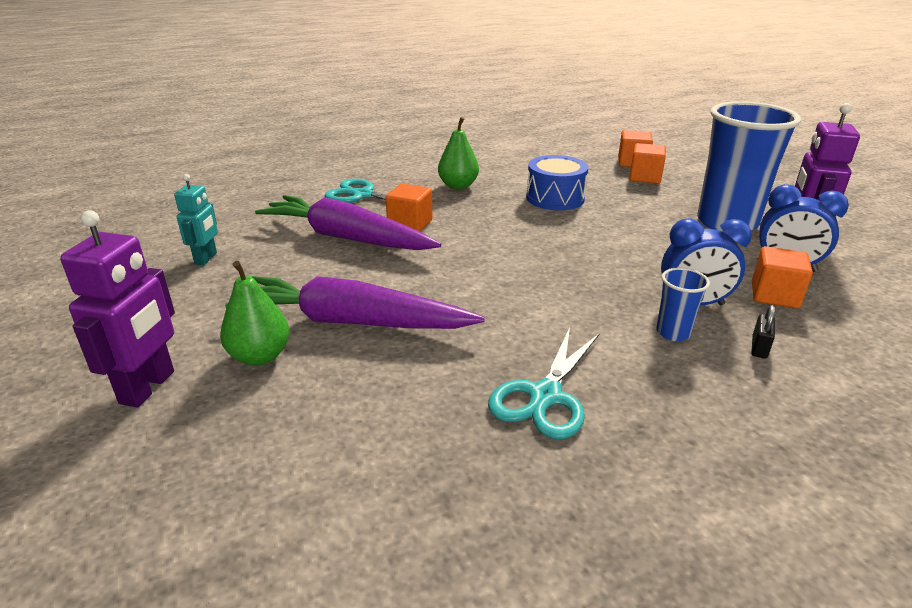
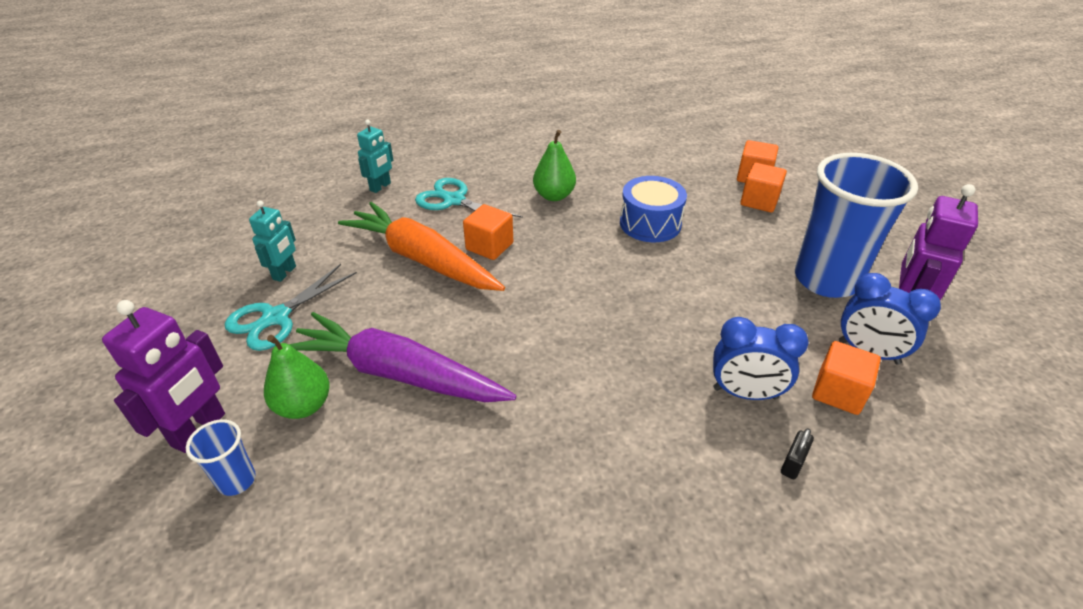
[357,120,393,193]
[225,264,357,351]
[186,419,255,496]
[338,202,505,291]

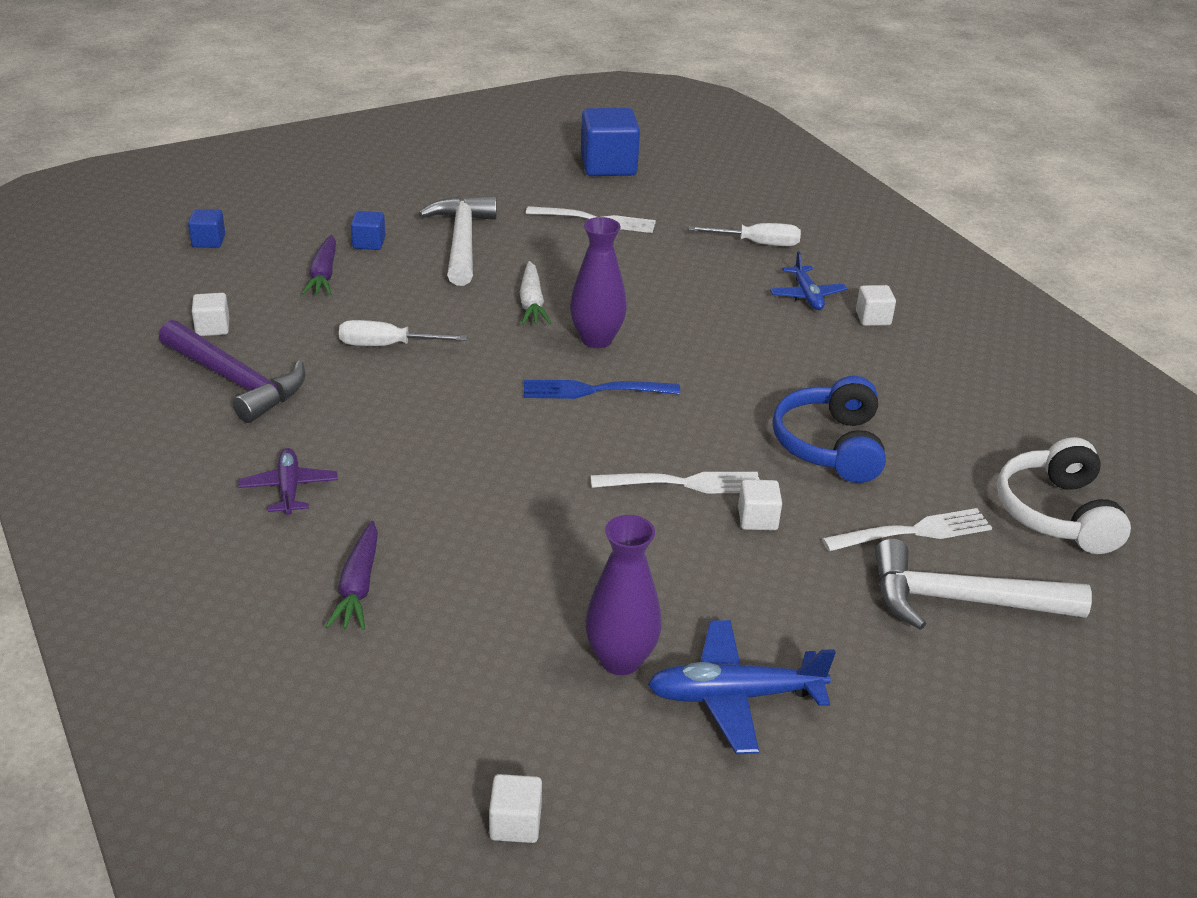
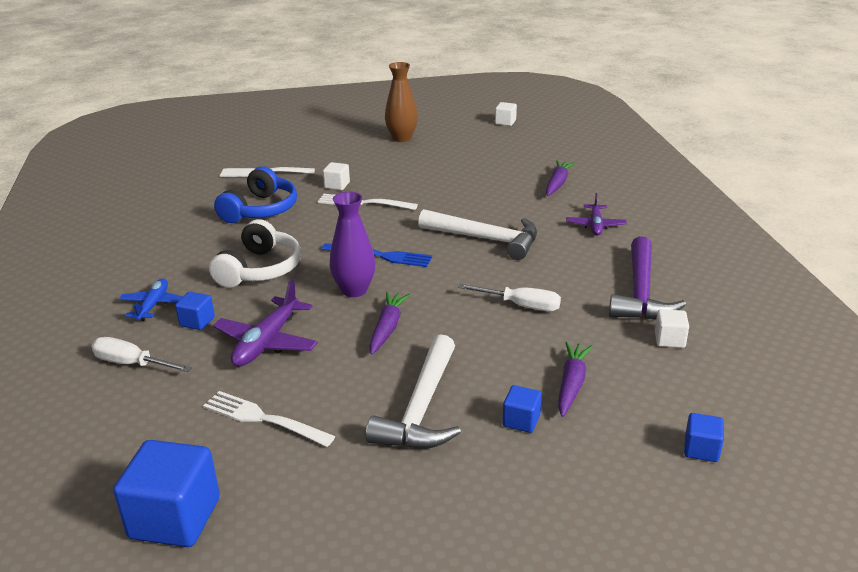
[585,515,662,675] (first image)
[856,285,896,326] (first image)
[175,292,215,330]
[213,279,318,367]
[418,209,537,260]
[209,219,301,288]
[385,62,418,142]
[369,292,410,355]
[609,236,686,319]

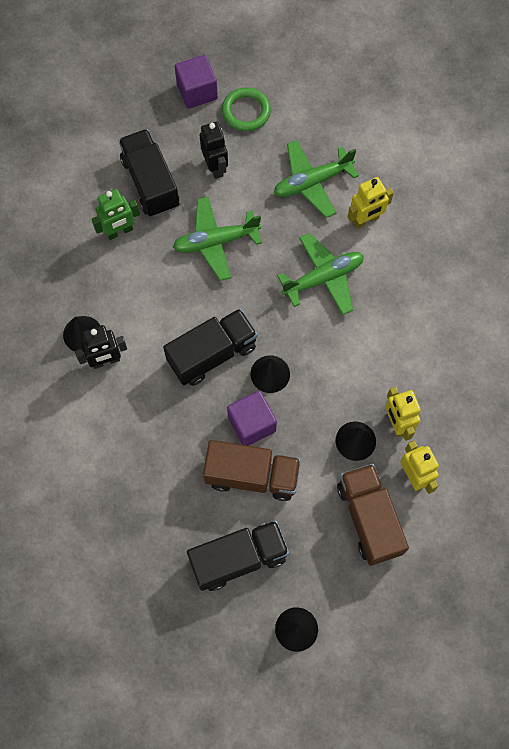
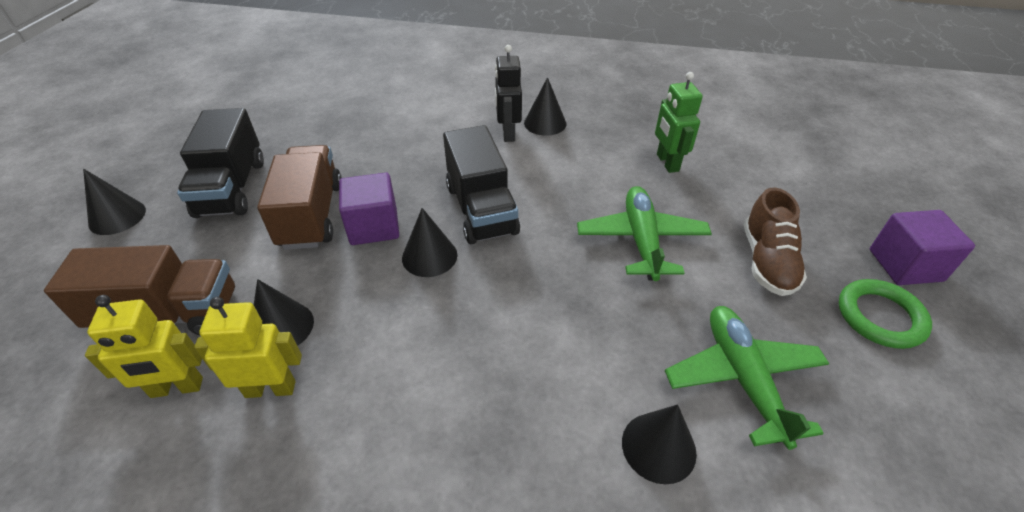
[119,129,180,217] (first image)
[277,233,364,315] (first image)
[744,187,807,296]
[622,404,697,484]
[257,145,342,250]

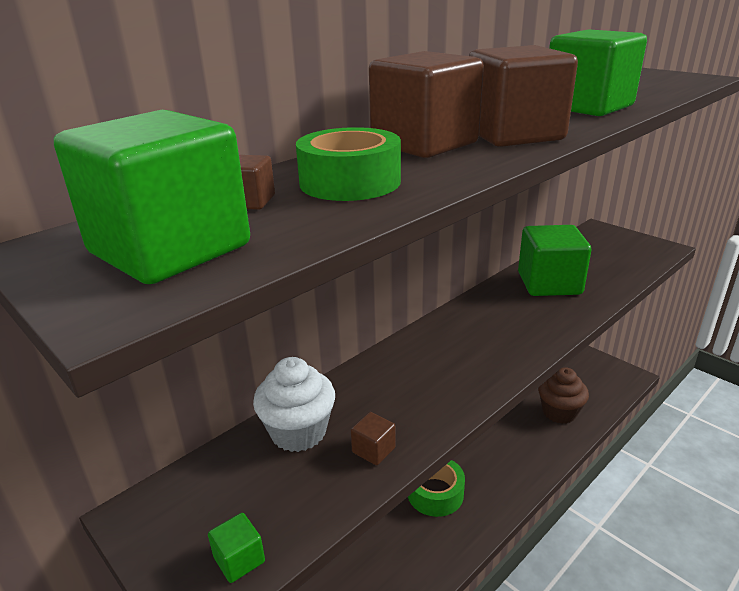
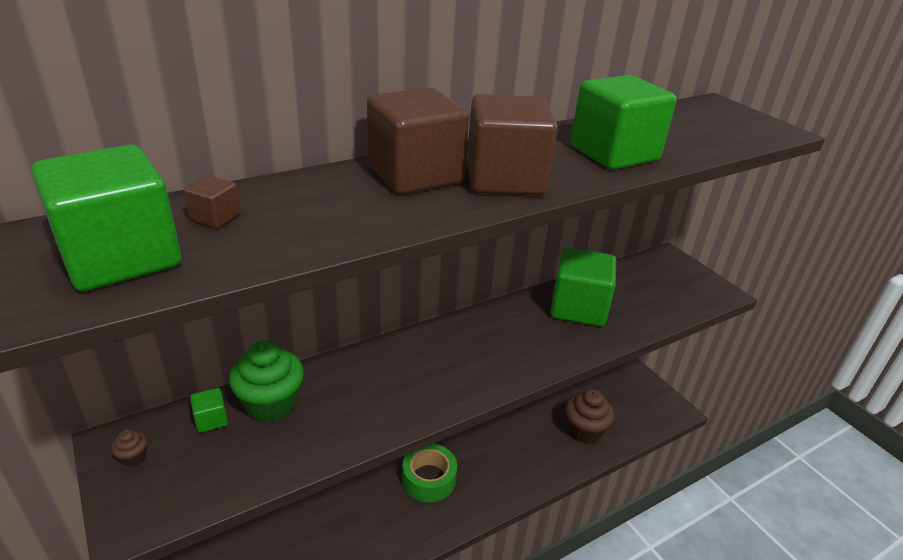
[296,127,401,201] (first image)
[351,412,396,465] (first image)
[111,429,147,466]
[190,388,228,433]
[229,340,304,422]

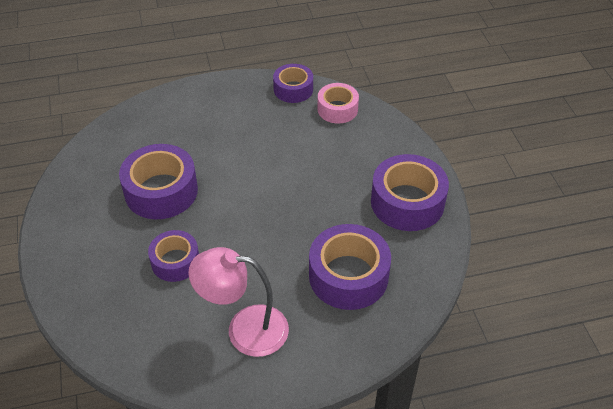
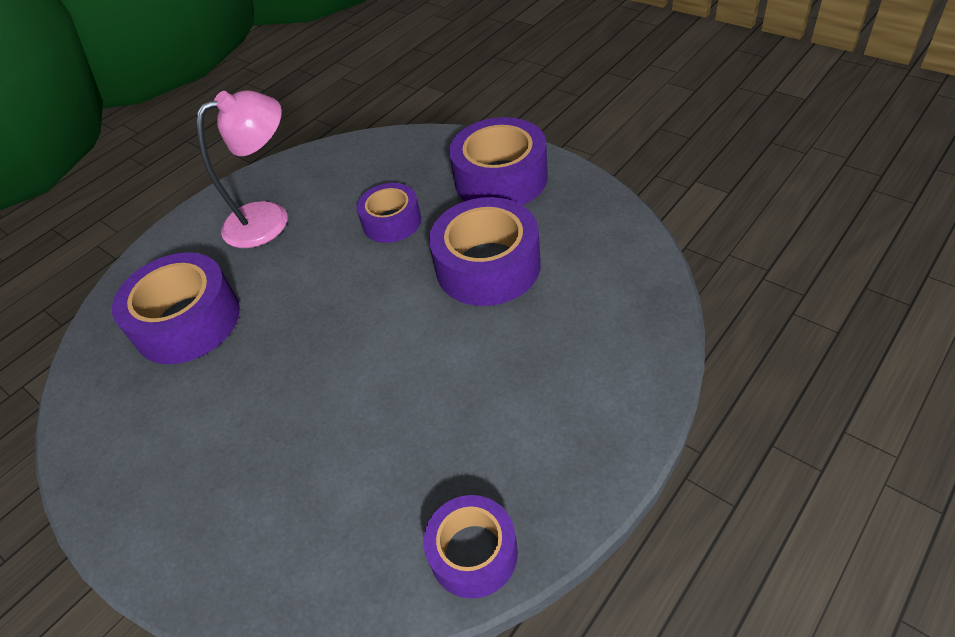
[317,83,359,124] (first image)
[449,117,548,205]

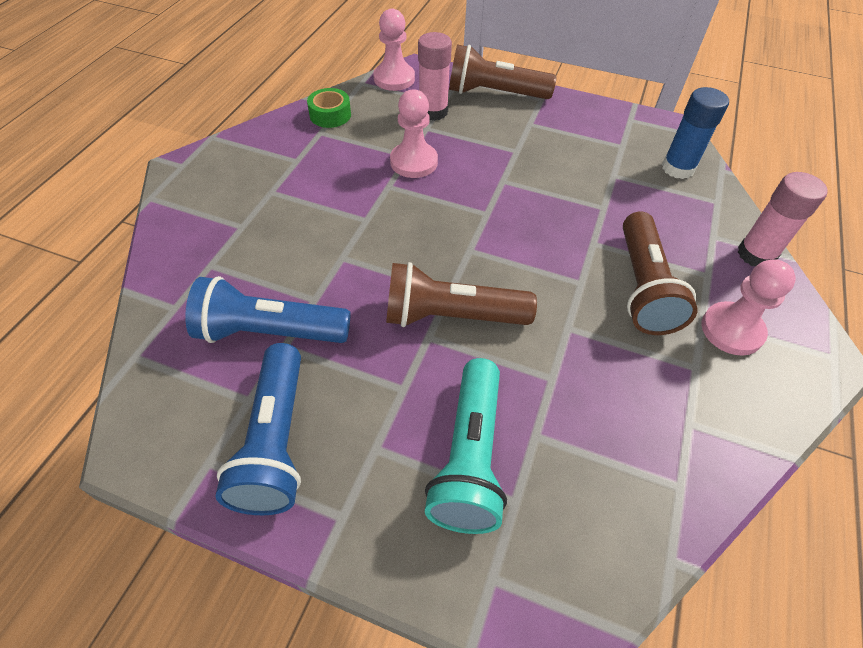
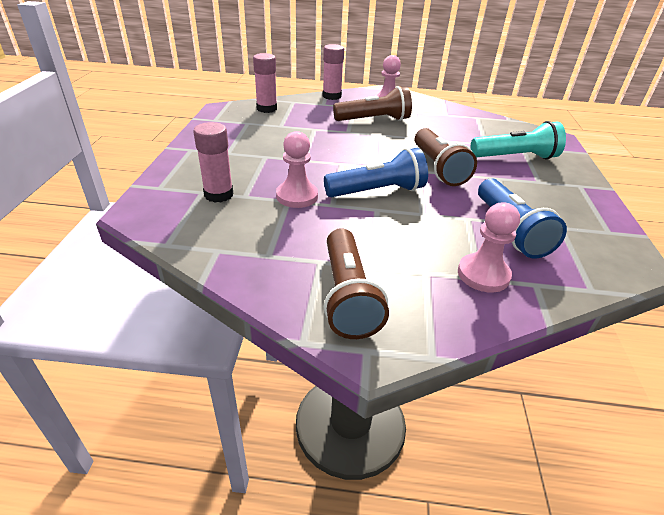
[307,88,351,128] (first image)
[324,148,428,197]
[458,203,520,293]
[324,228,389,339]
[253,53,277,113]

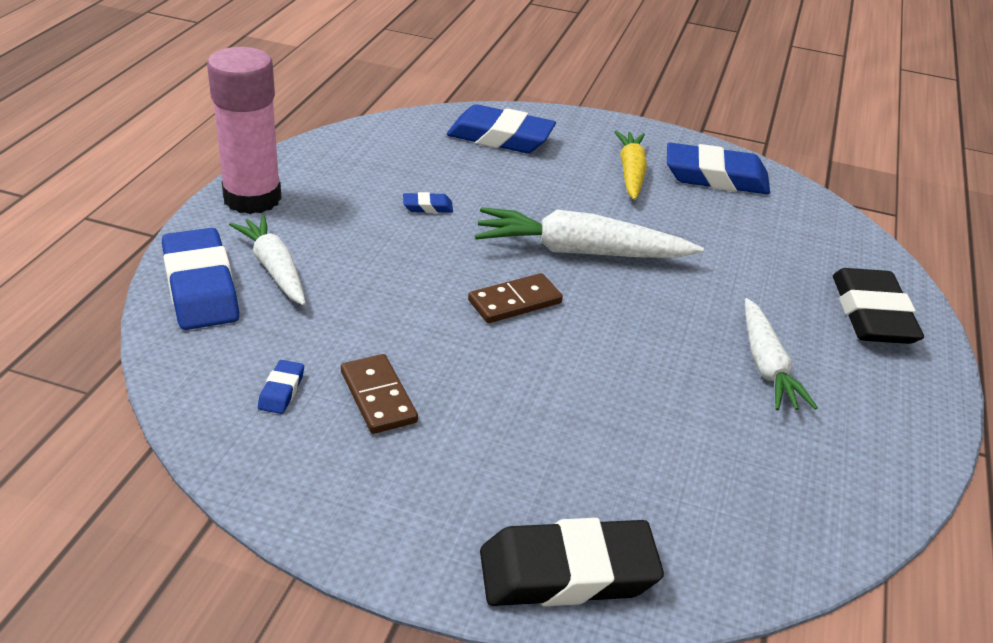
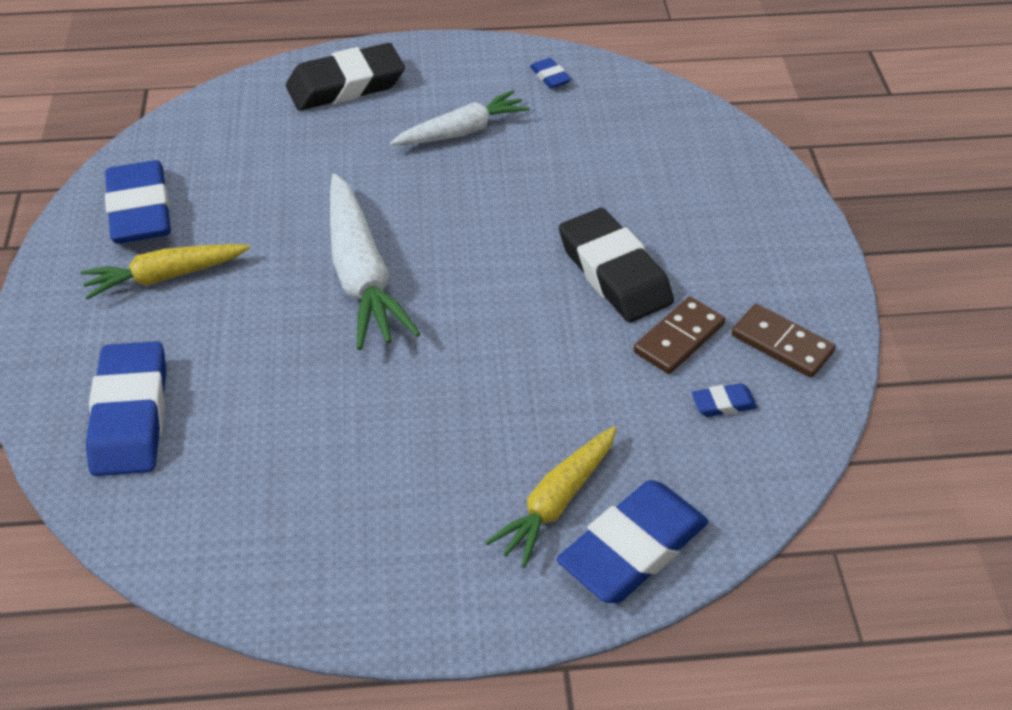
[207,47,282,214] (first image)
[530,58,571,88]
[732,304,836,378]
[559,208,674,322]
[485,426,617,568]

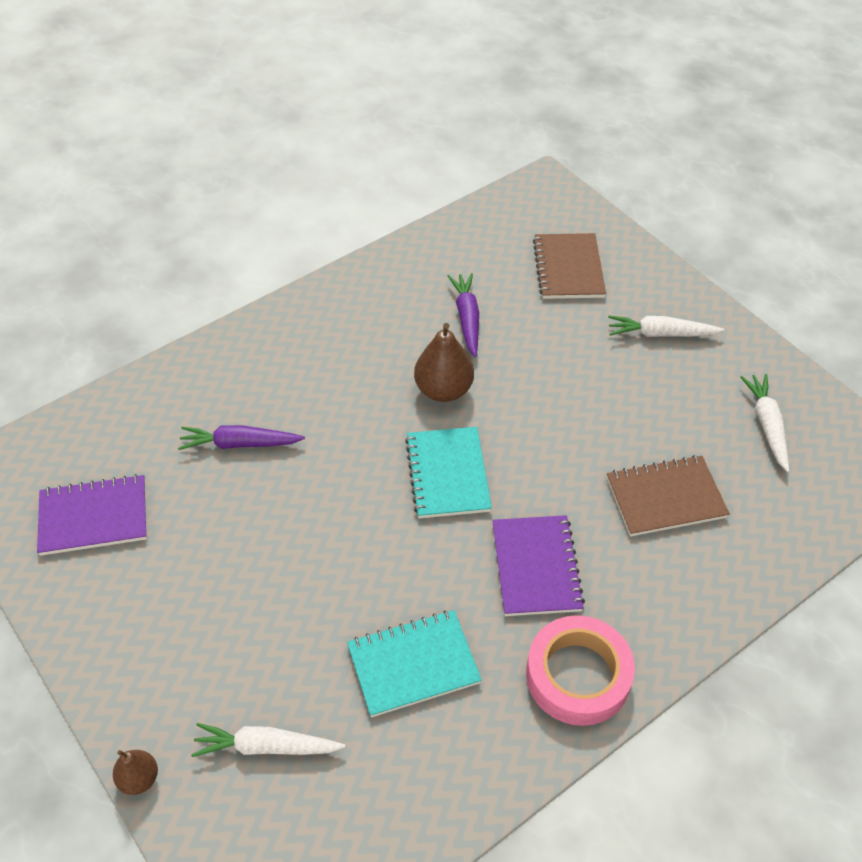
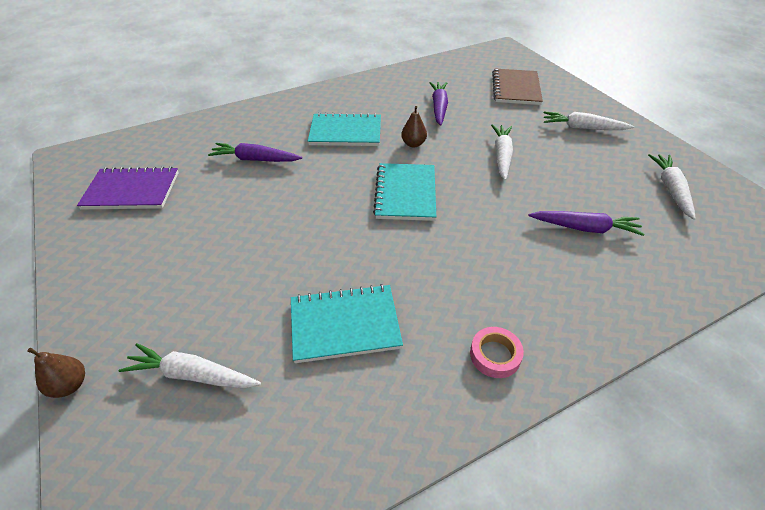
[492,515,585,616] (first image)
[308,113,381,146]
[491,124,513,181]
[528,211,645,236]
[401,106,427,147]
[470,327,524,378]

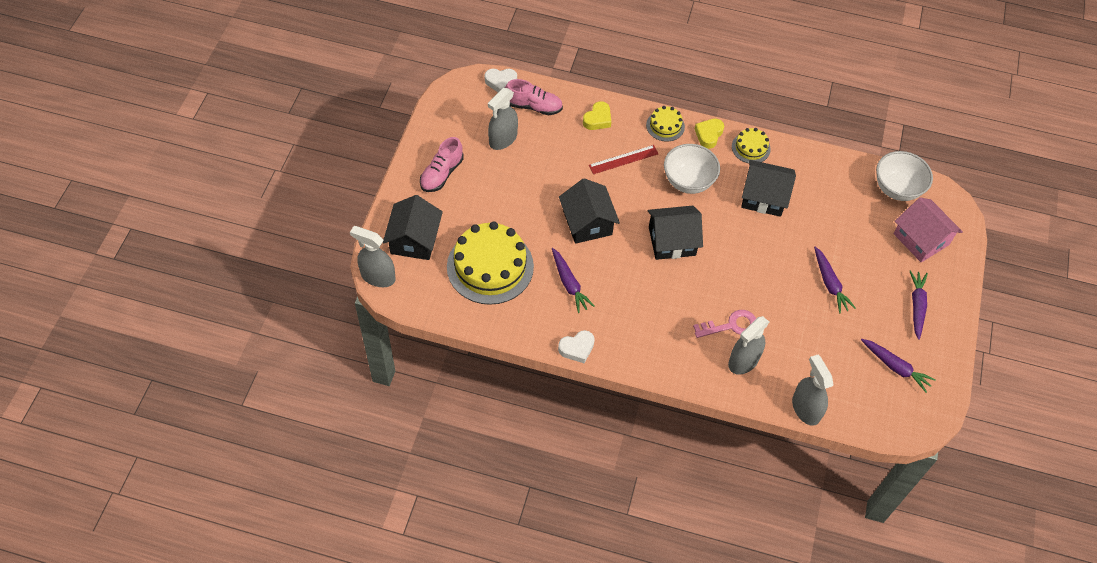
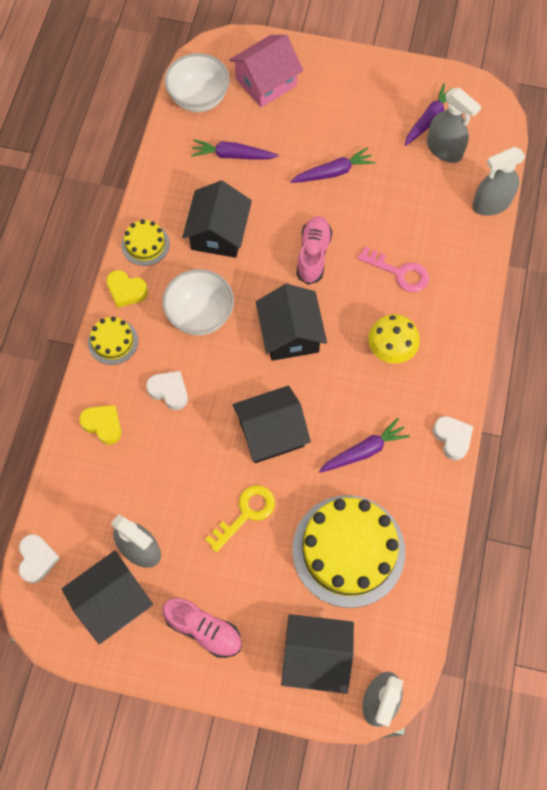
[62,550,153,644]
[205,485,275,553]
[368,314,420,364]
[296,216,332,285]
[427,88,481,163]
[191,139,278,160]
[146,371,188,410]
[358,246,429,292]

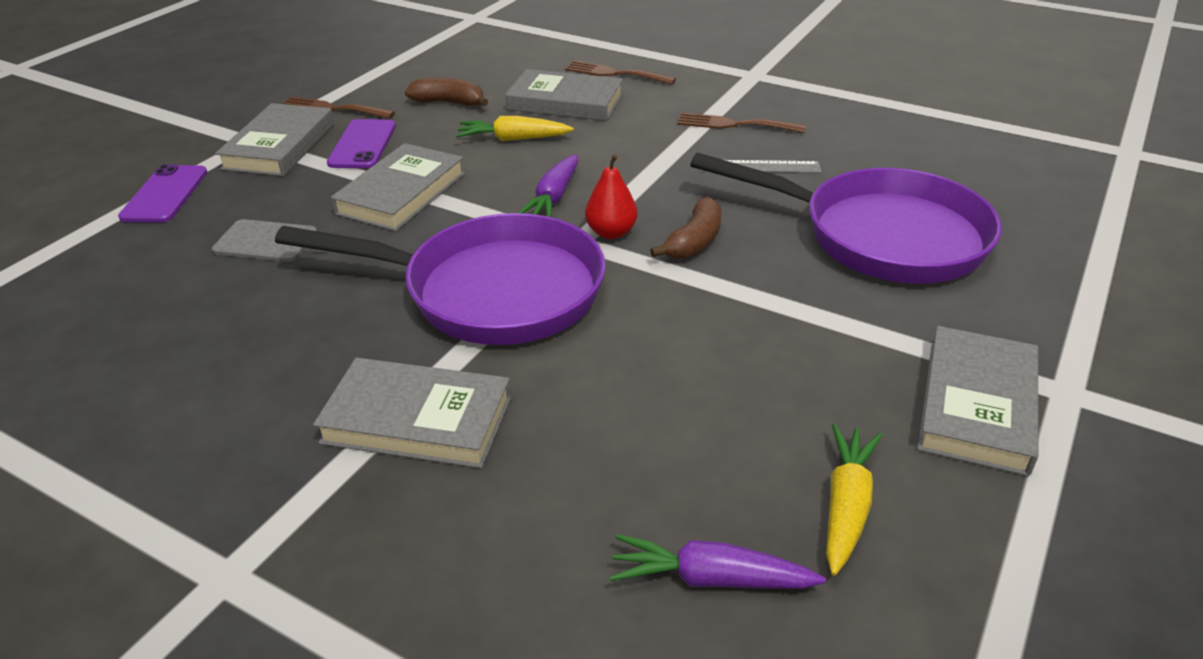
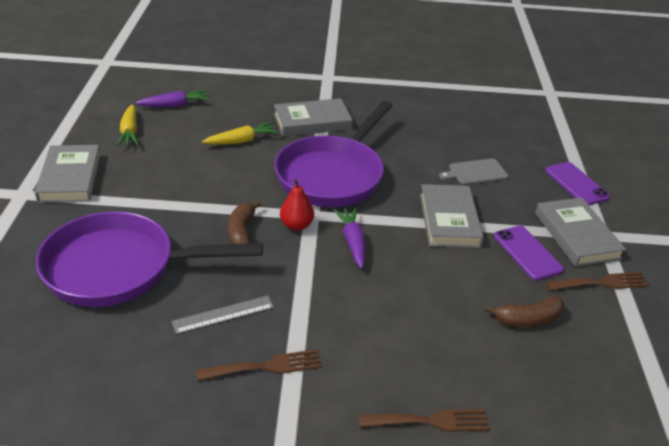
[505,69,623,121] (first image)
[202,122,279,145]
[274,101,393,207]

